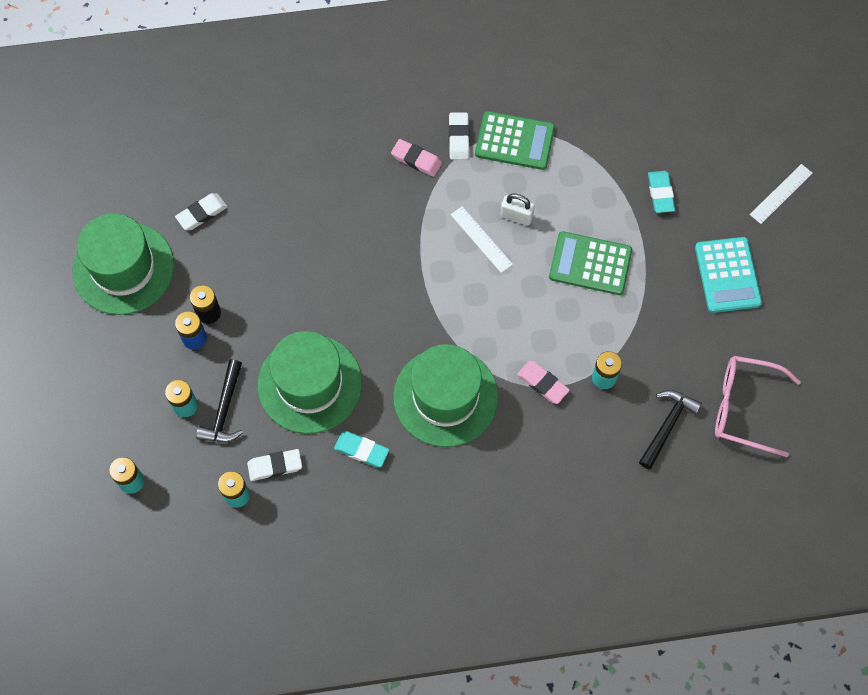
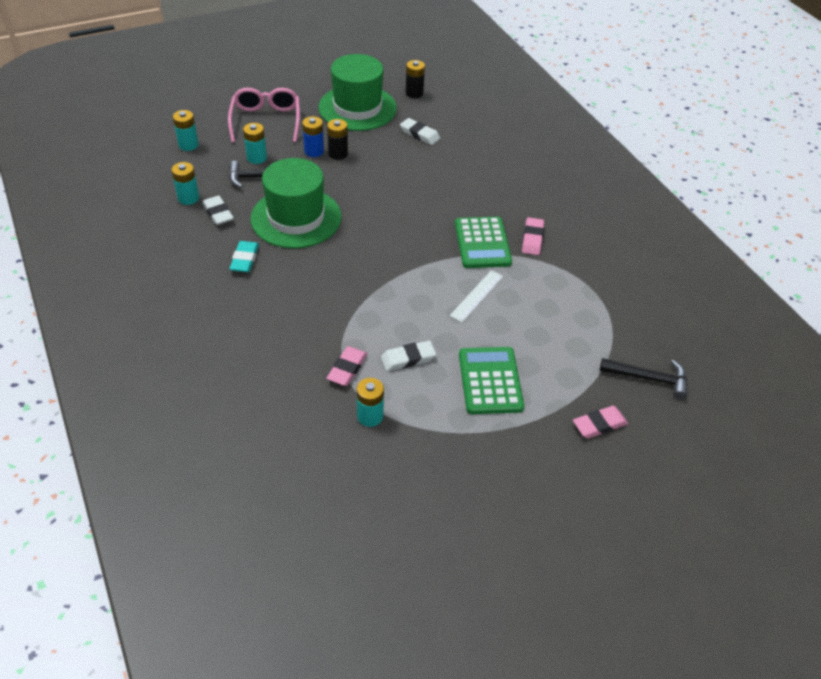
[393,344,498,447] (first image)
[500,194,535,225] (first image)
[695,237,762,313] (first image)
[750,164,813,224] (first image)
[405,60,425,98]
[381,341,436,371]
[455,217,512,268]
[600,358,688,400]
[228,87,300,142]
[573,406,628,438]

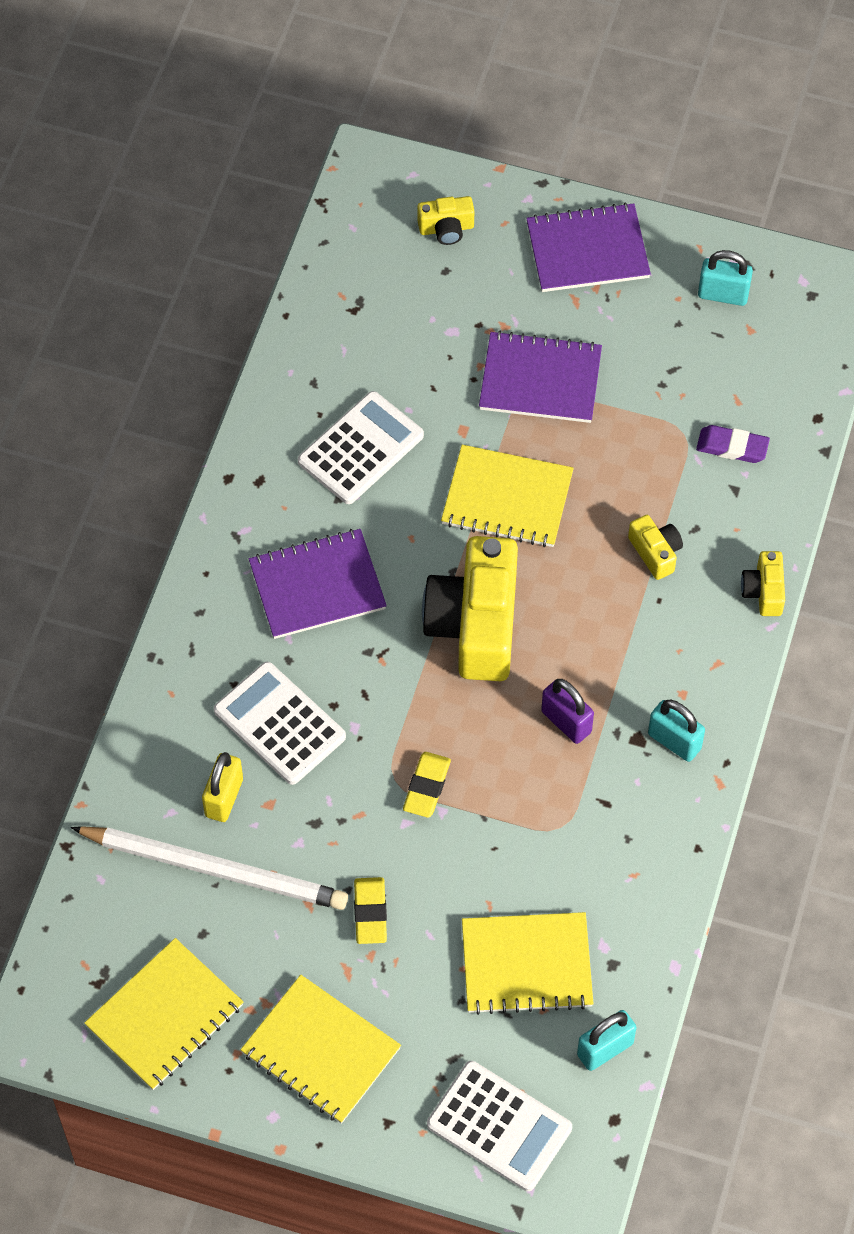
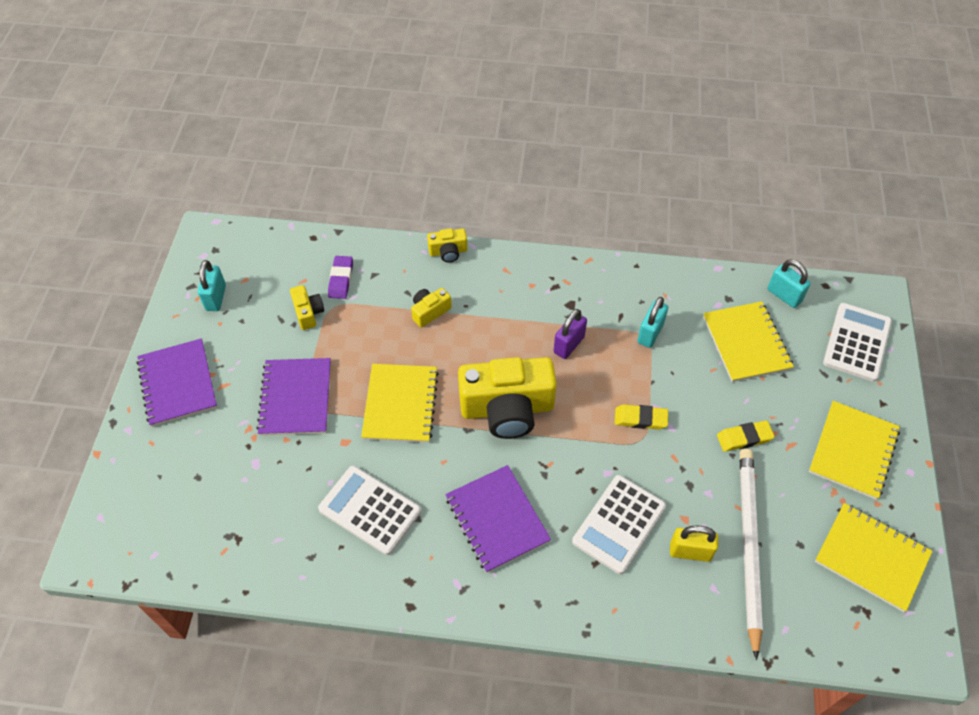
[290,285,324,330]
[637,297,668,348]

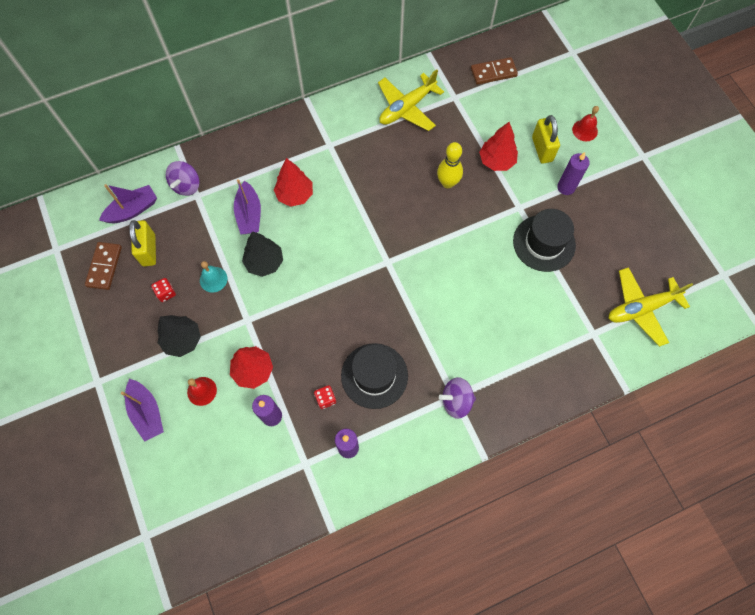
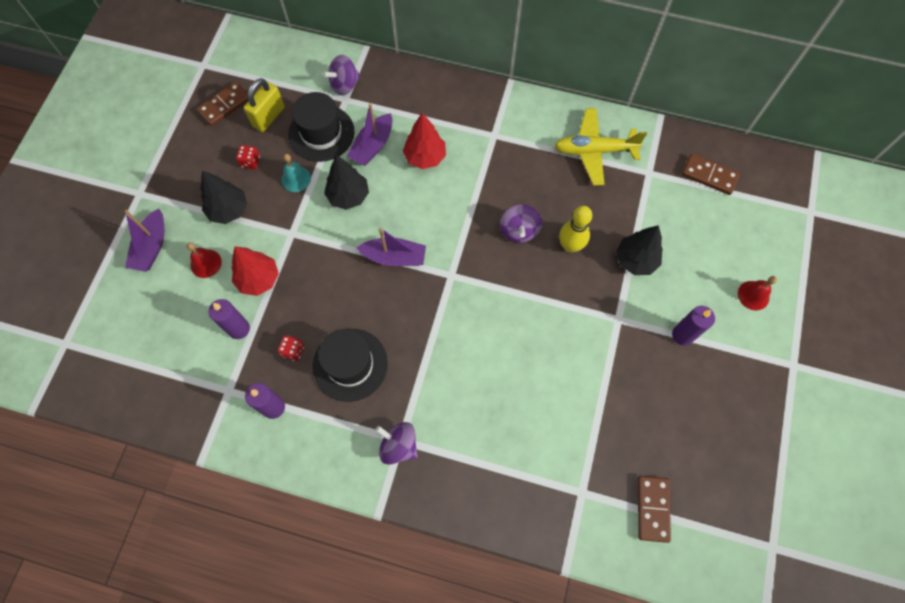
[532,115,560,164] (first image)
[500,204,542,243]
[356,227,426,266]
[288,92,354,162]
[638,476,671,543]
[616,225,663,275]

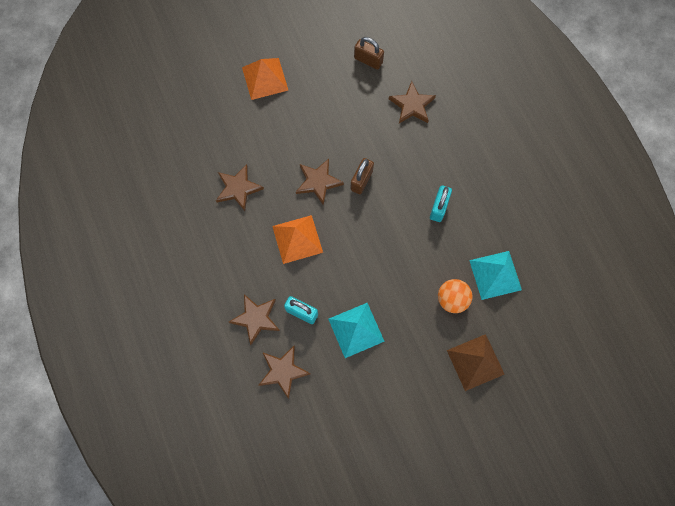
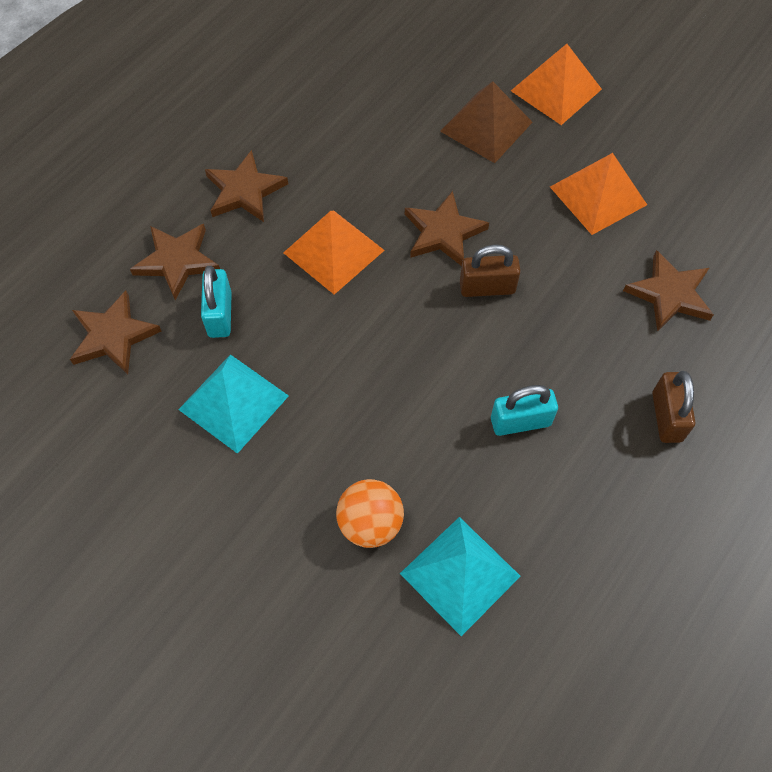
[550,153,647,235]
[205,150,288,222]
[652,371,695,443]
[440,81,533,163]

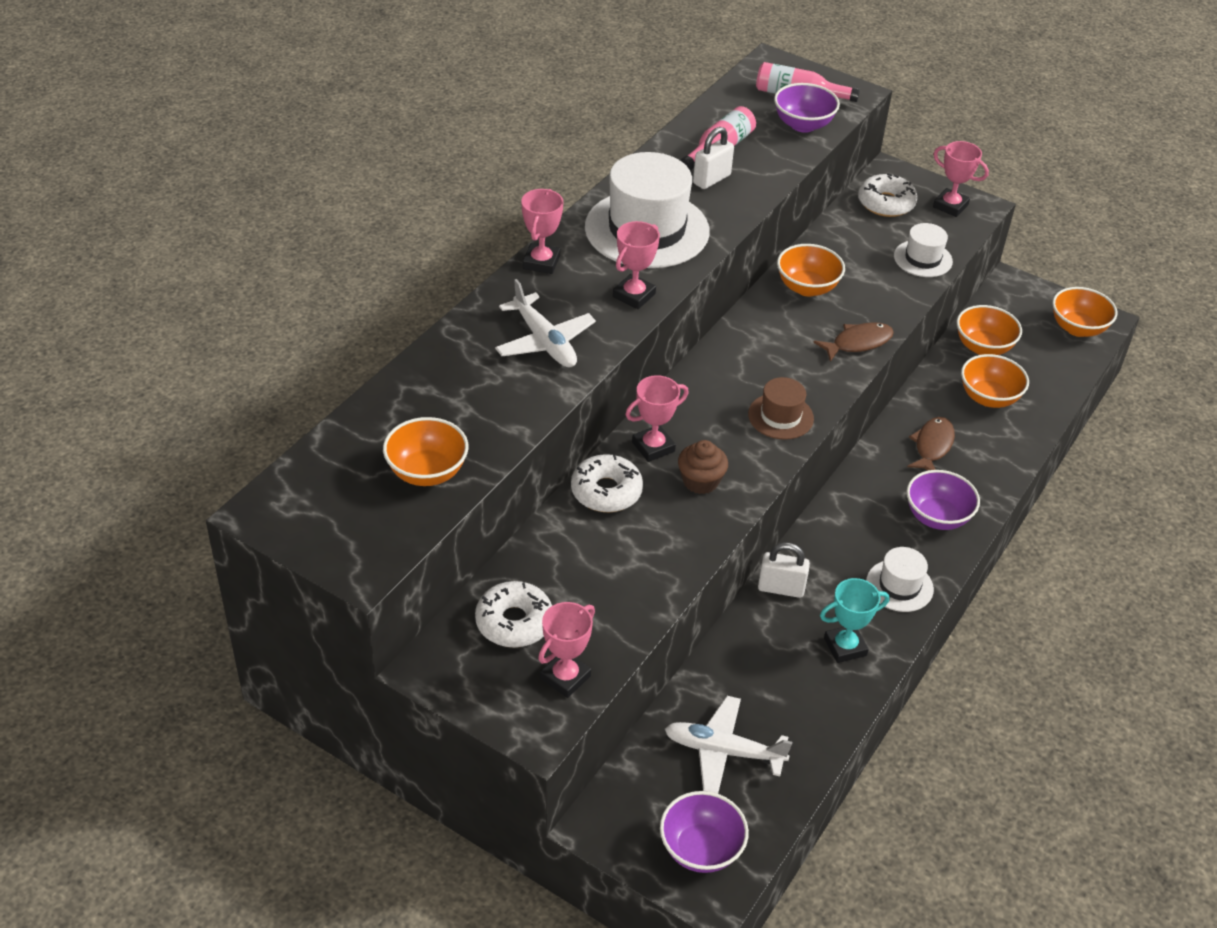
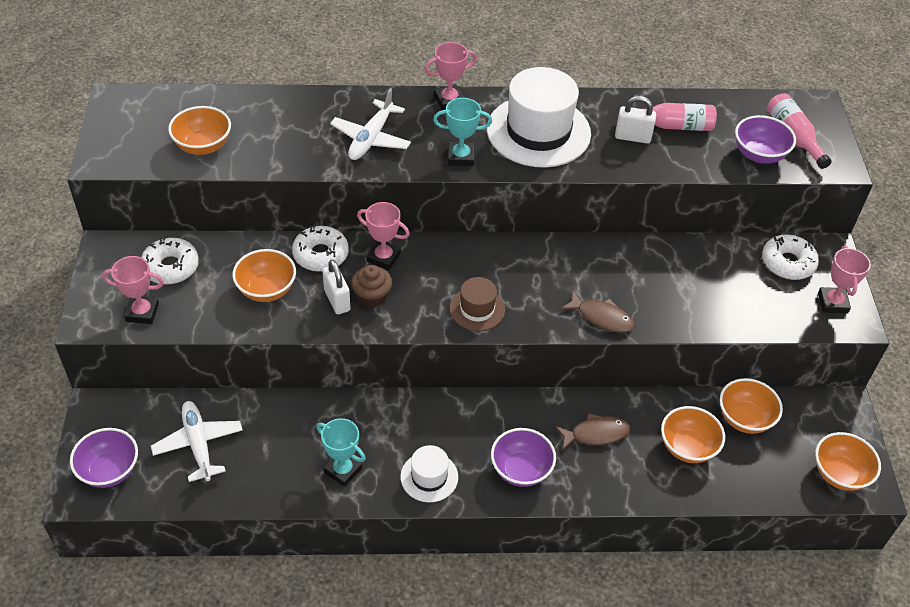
[894,223,953,277] (first image)
[322,259,351,314]
[232,249,296,302]
[433,98,492,166]

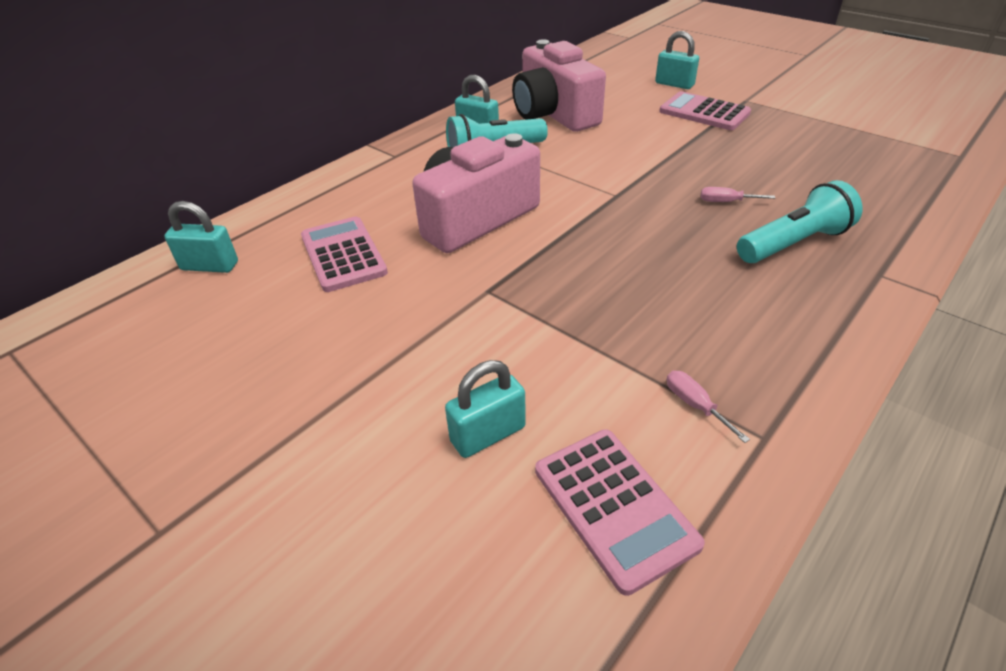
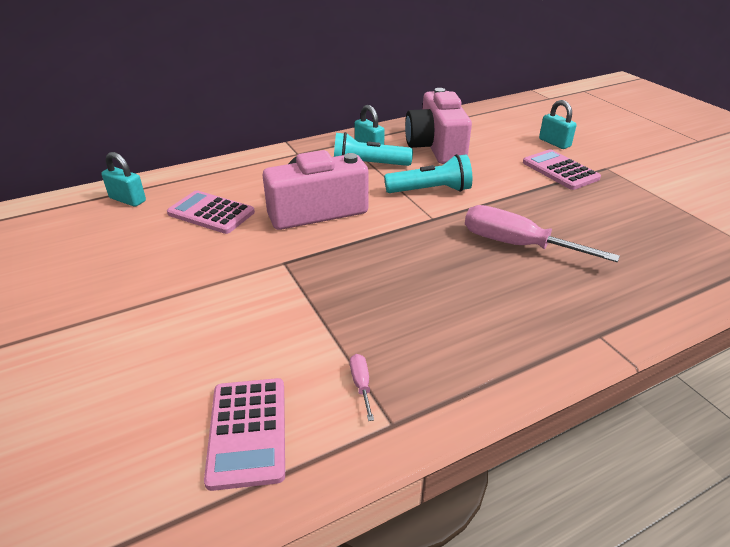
[445,360,526,458] (first image)
[384,154,472,193]
[167,190,255,234]
[465,205,620,262]

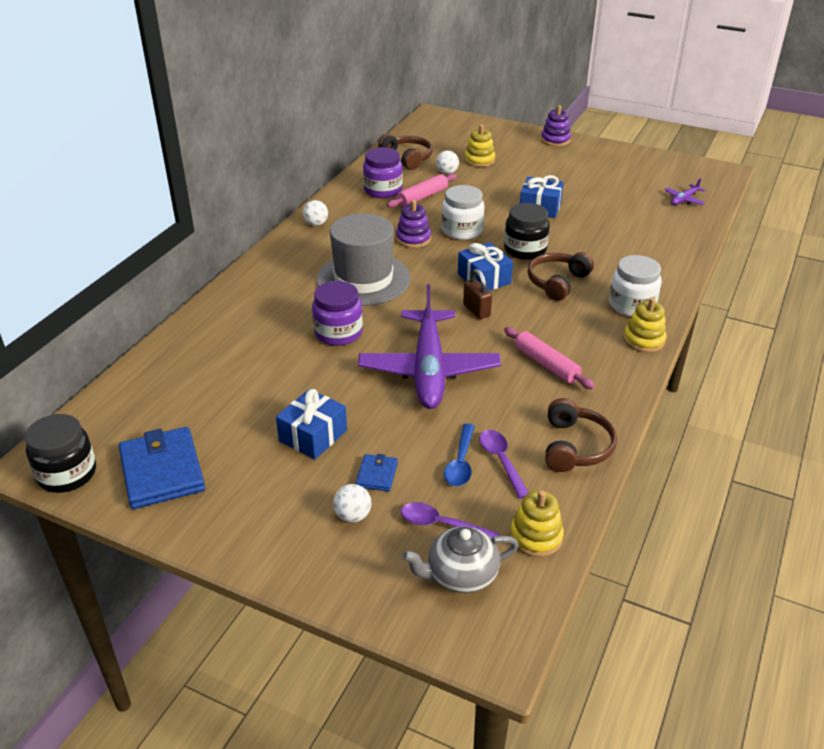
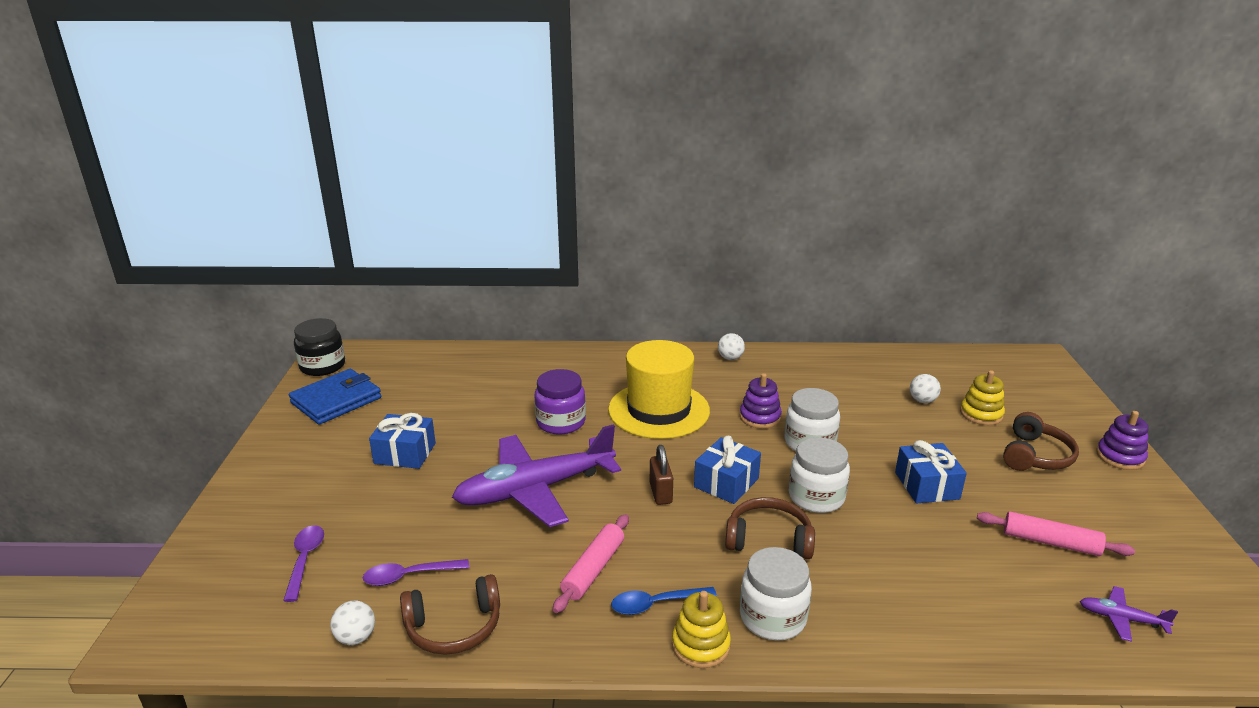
[356,454,398,492] (first image)
[363,147,403,198] (first image)
[402,526,519,593] (first image)
[510,490,564,557] (first image)
[330,601,375,645]
[1003,412,1079,471]
[977,511,1135,556]
[611,587,717,615]
[608,340,710,439]
[789,437,850,513]
[650,445,673,505]
[363,559,469,586]

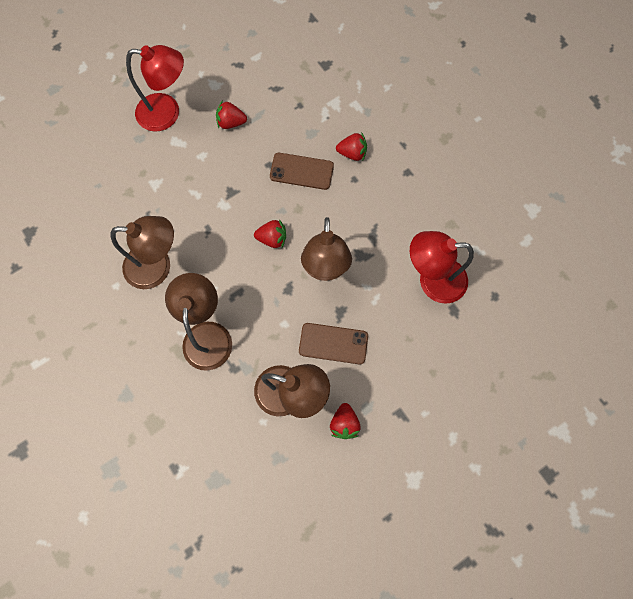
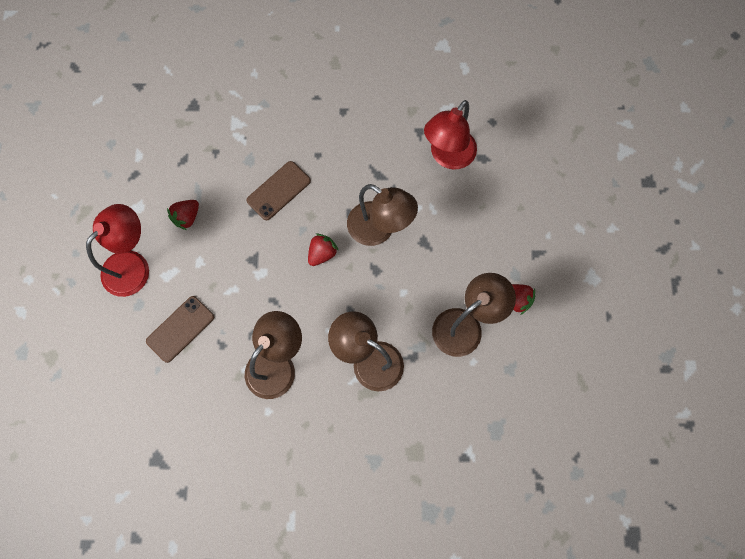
[336,133,367,161] (first image)
[146,296,214,363]

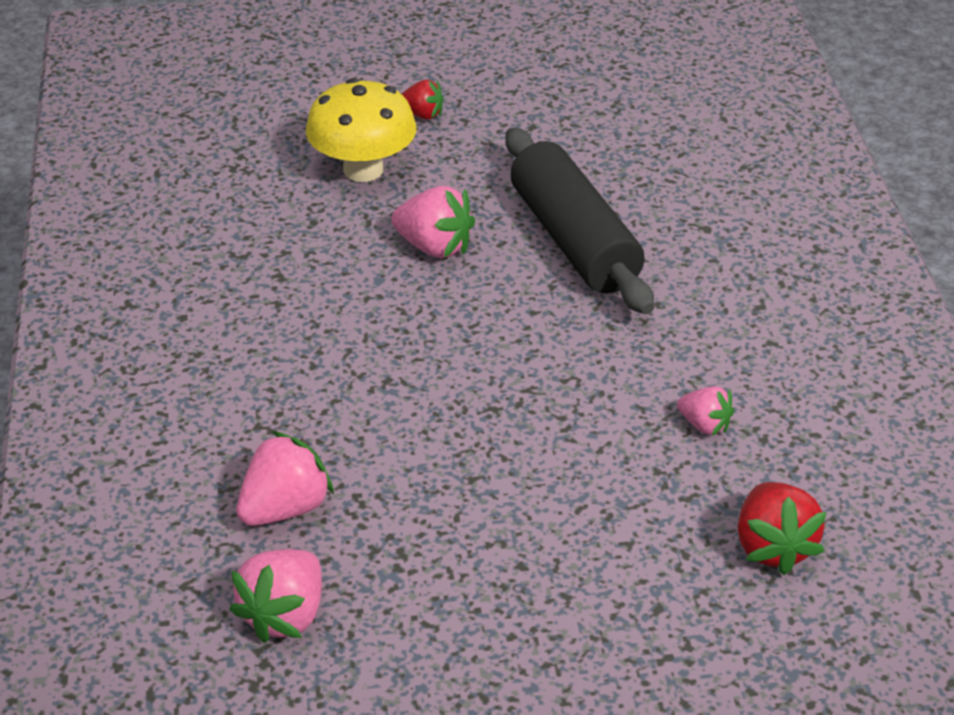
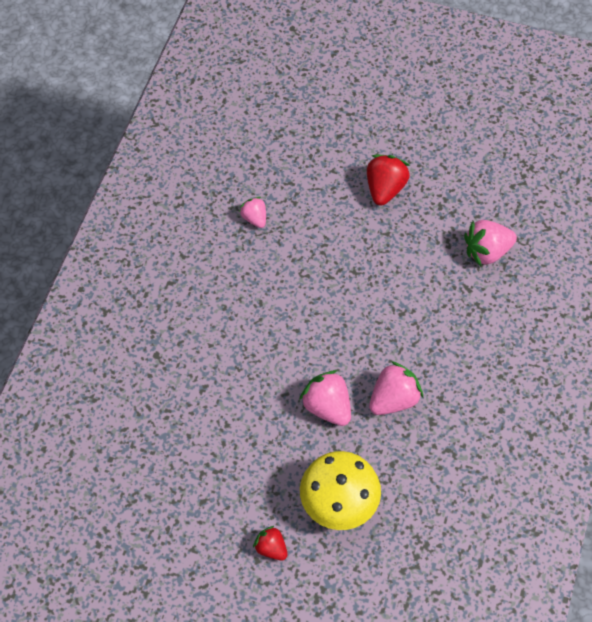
[505,127,654,314] (first image)
[369,361,423,415]
[367,155,410,206]

